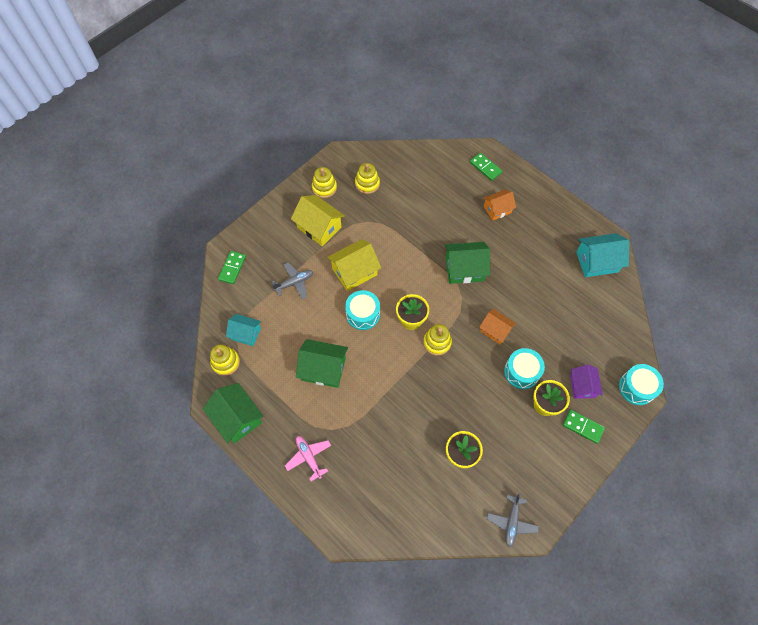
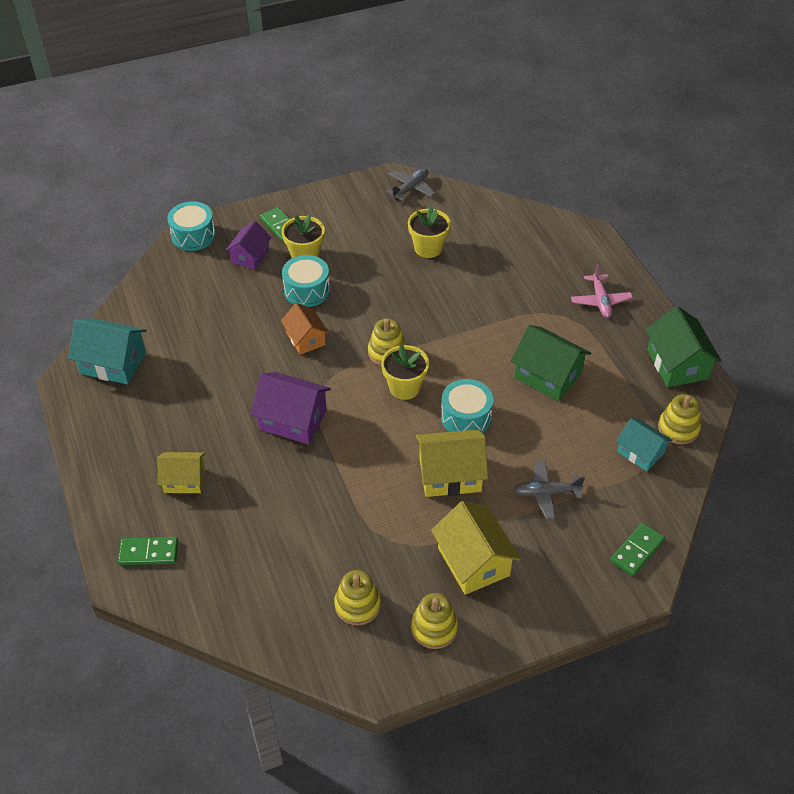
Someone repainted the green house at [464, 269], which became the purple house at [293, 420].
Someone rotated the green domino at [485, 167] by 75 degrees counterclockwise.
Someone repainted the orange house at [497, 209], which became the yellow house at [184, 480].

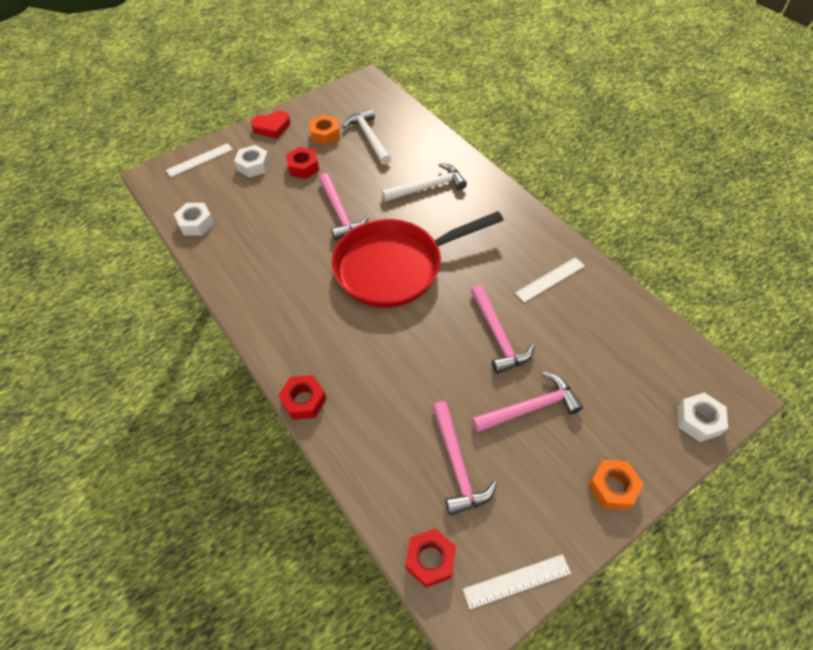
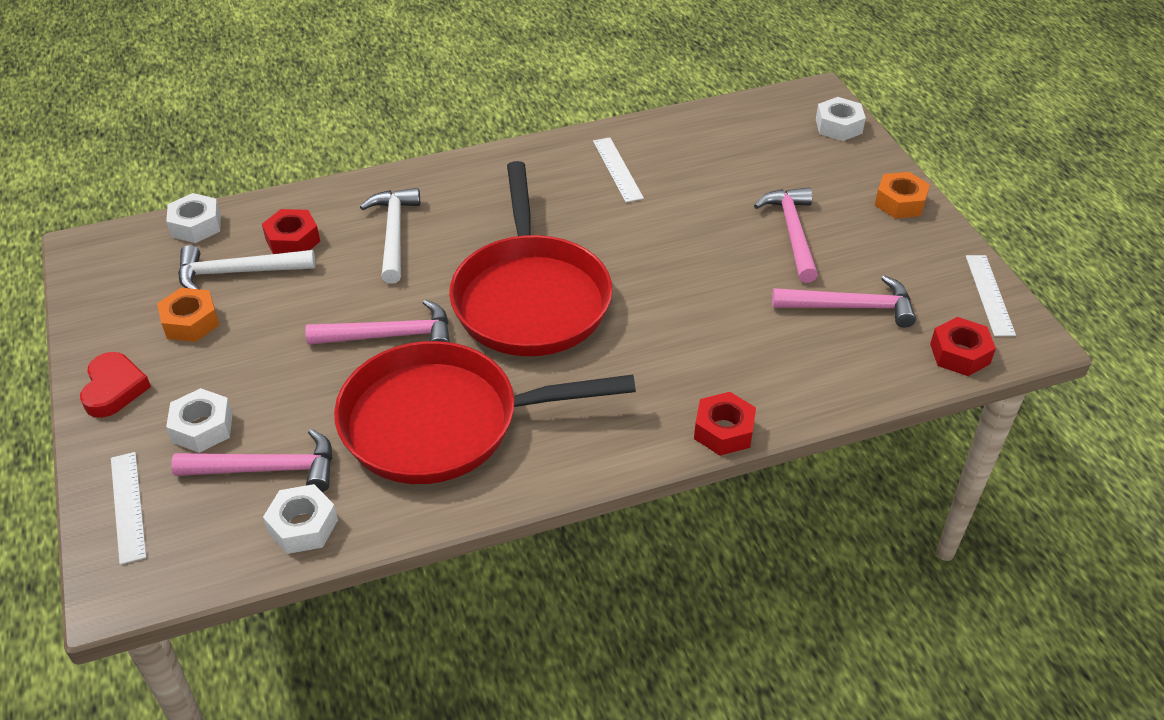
Someone carried the red nut from [303, 167] to [292, 240].
Someone carried the pink hammer from [498, 336] to [268, 469].
Someone put down the white nut at [196, 225].
Someone put down the red pan at [442, 422].

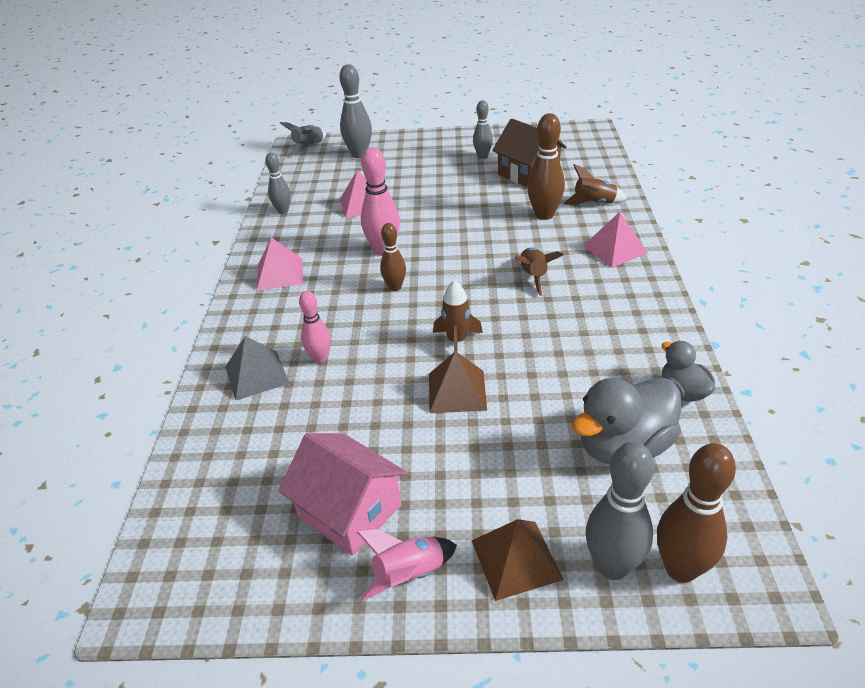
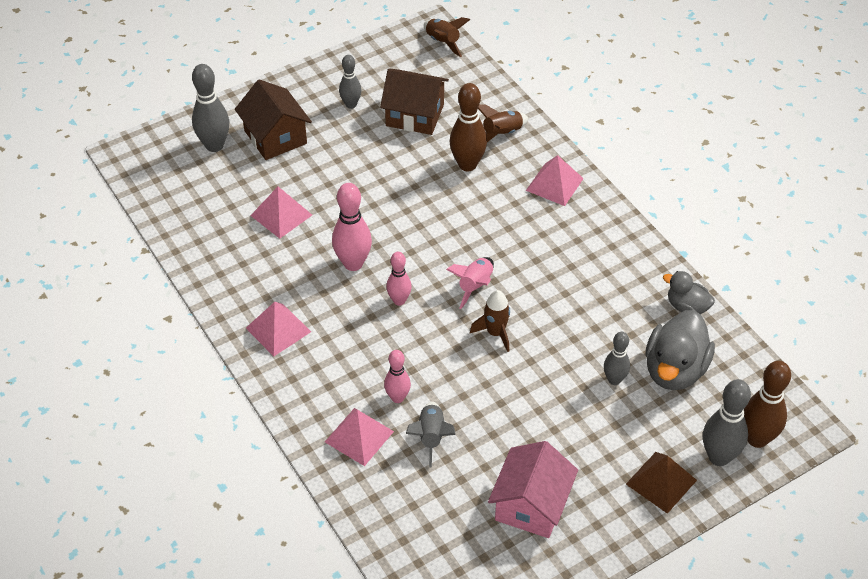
Someone repainted the grey pyramid at [256, 375], which became the pink pyramid at [359, 436].
Someone carried the grey bowling pin from [283, 211] to [614, 380].
Someone rotated the pink house at [349, 511] by 75 degrees counterclockwise.
Someone carried the grey rocket from [308, 147] to [431, 437].
Someone carried the pink rocket from [409, 574] to [475, 286].
Someone repainted the brown bowling pin at [395, 287], which became the pink bowling pin at [399, 300].
Someone took away the brown pyramid at [457, 391].
Someone carried the brown rocket from [533, 277] to [443, 42].
Someone put down the brown house at [275, 137].

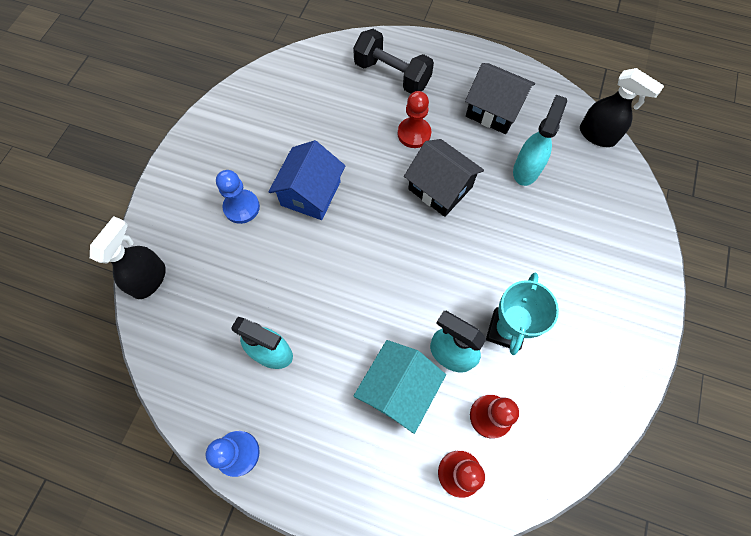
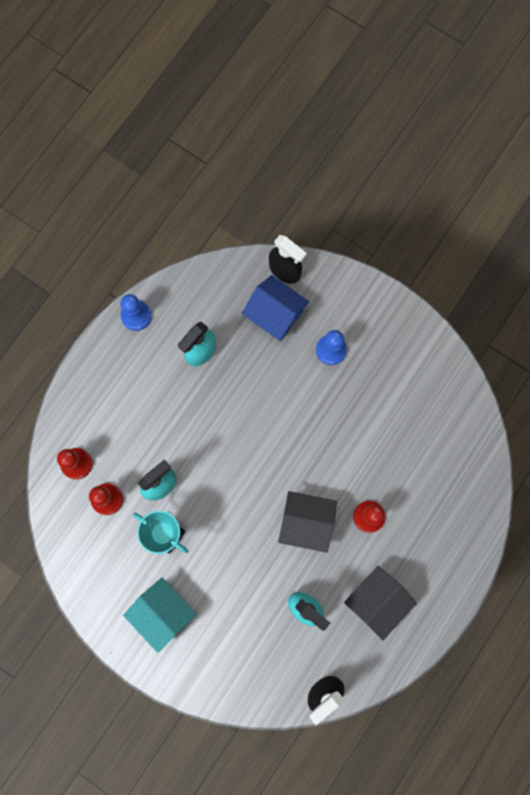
Someone carried the blue house from [311, 193] to [275, 314].
Someone took away the black dumbbell at [392, 75].
Someone carried the turquoise house from [398, 389] to [162, 613].
Someone rotated the black house at [440, 188] by 45 degrees clockwise.

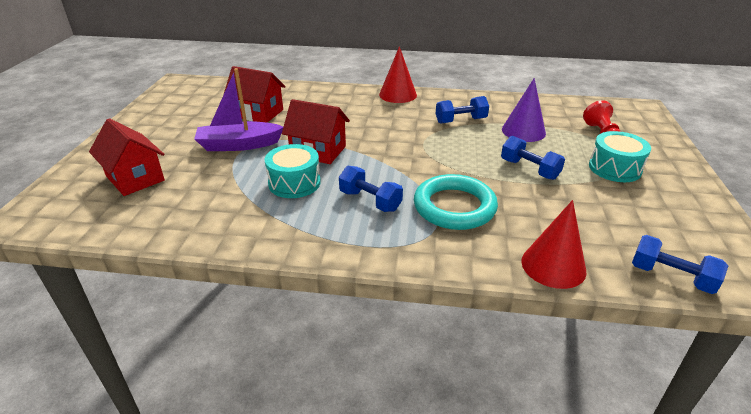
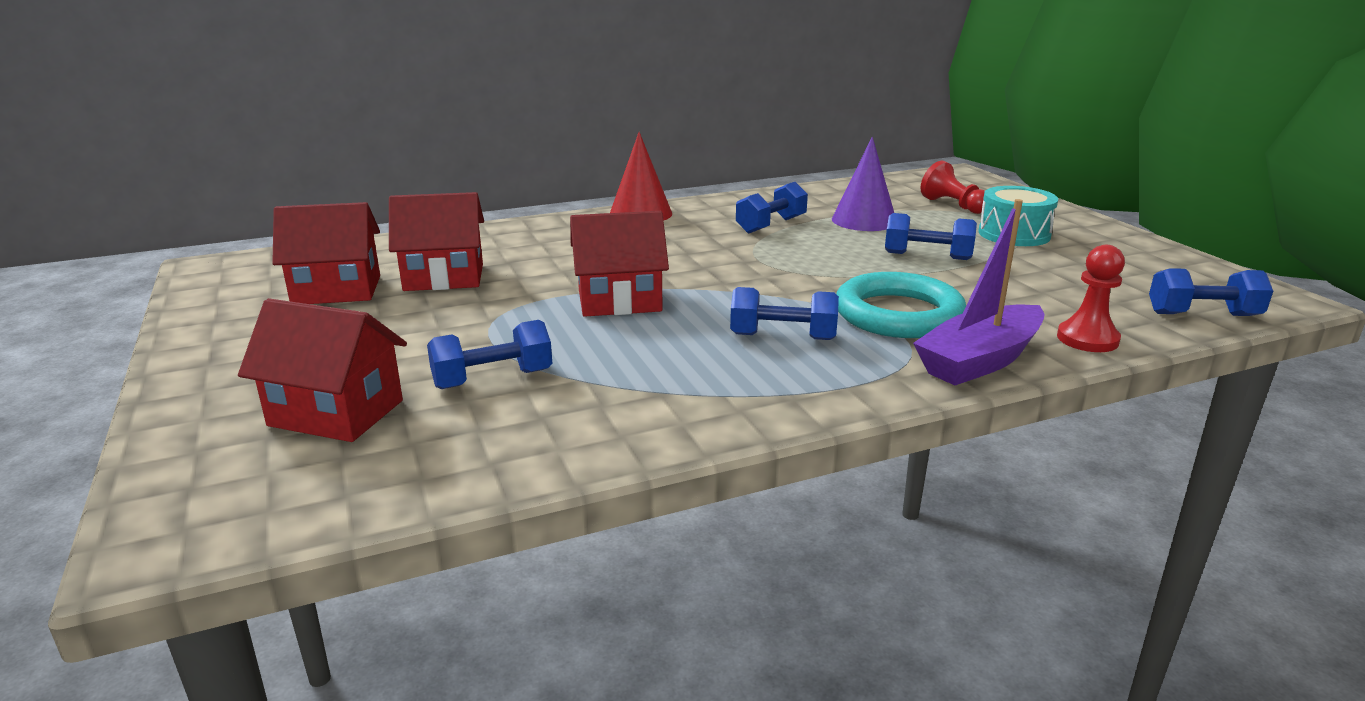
Someone carried the purple boat from [239, 145] to [979, 361].
Someone took away the turquoise drum at [294, 183].
Someone swapped the red cone at [553, 266] for the red pawn at [1087, 339].
Someone put down the red house at [337, 290].
Someone put down the blue dumbbell at [493, 379].

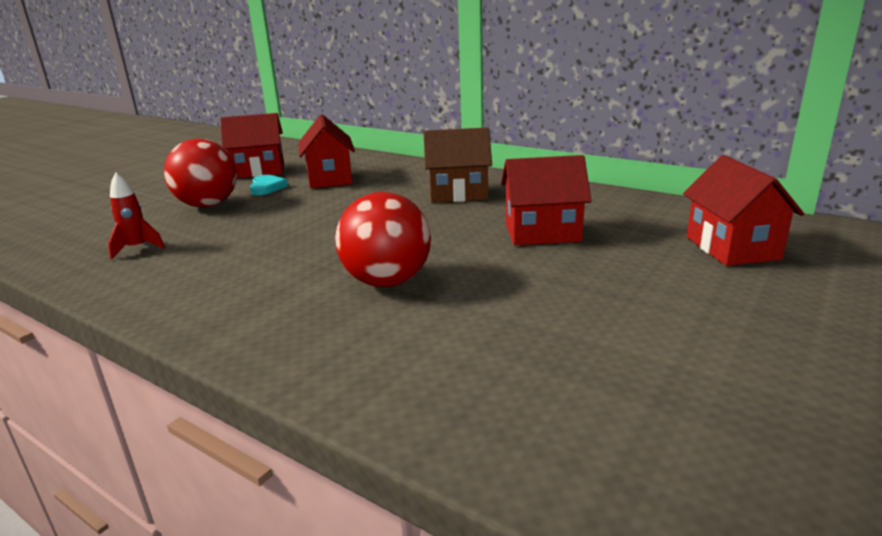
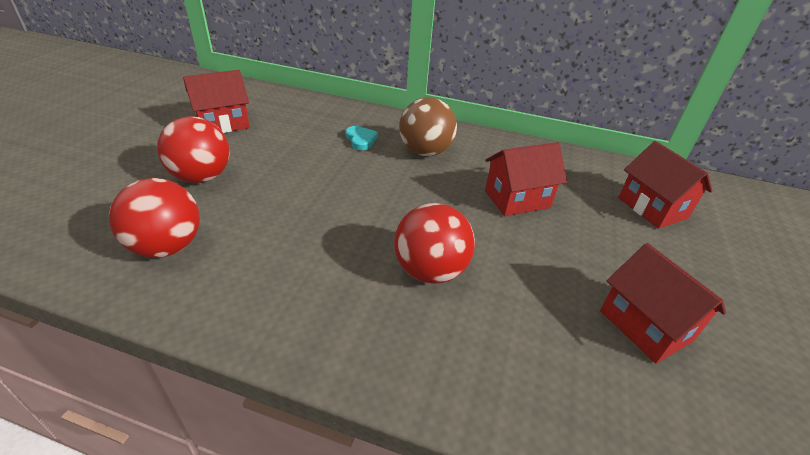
Someone swapped the red rocket at [137, 248] for the red ball at [167, 246].
Someone carried the turquoise heart from [267, 187] to [361, 140].
Someone carried the red house from [330, 179] to [645, 326].
Someone swapped the brown house at [458, 193] for the brown ball at [425, 152].

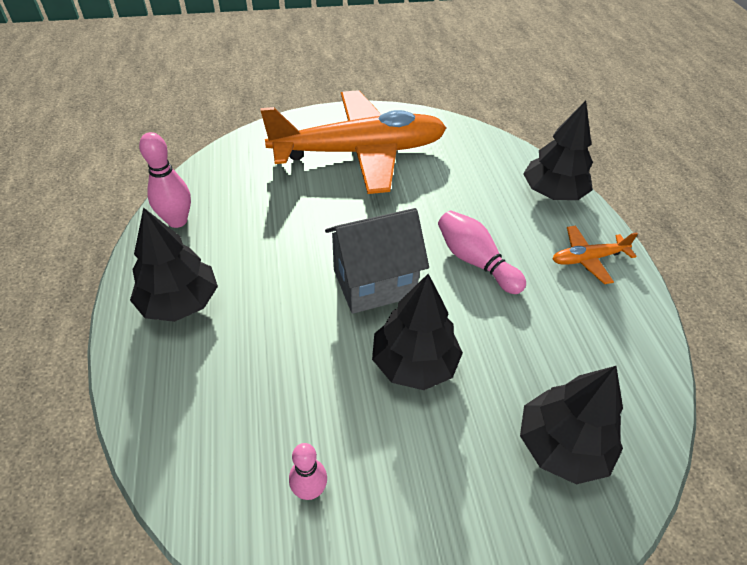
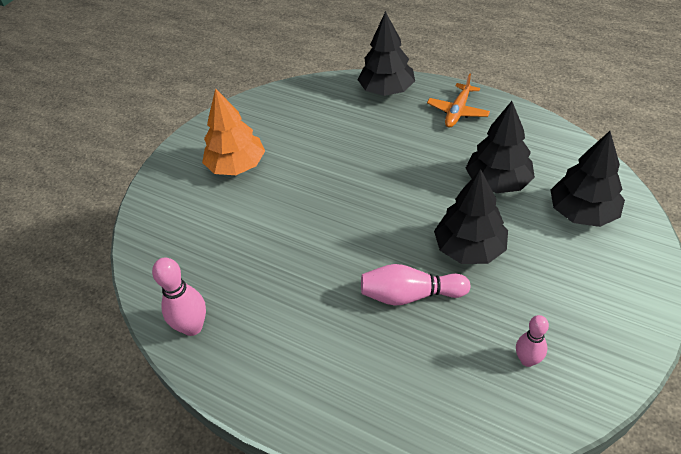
Someone carried the black tree from [180, 302] to [497, 182].
Someone swapped the orange plane at [360, 152] for the orange tree at [237, 166].
Someone took away the grey house at [374, 283].
Someone carried the pink bowling pin from [475, 261] to [410, 295].

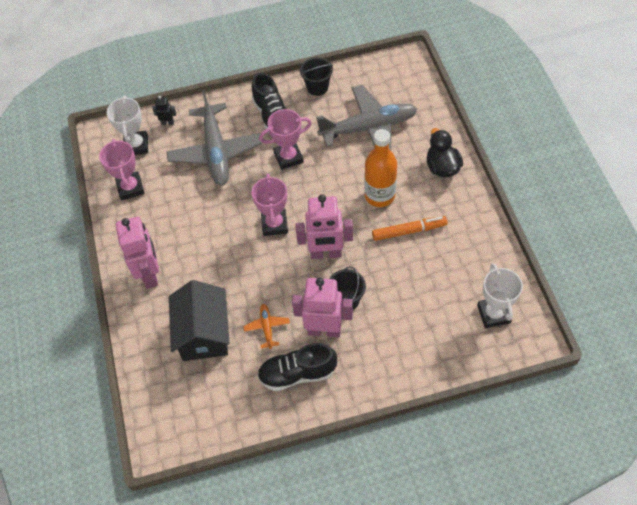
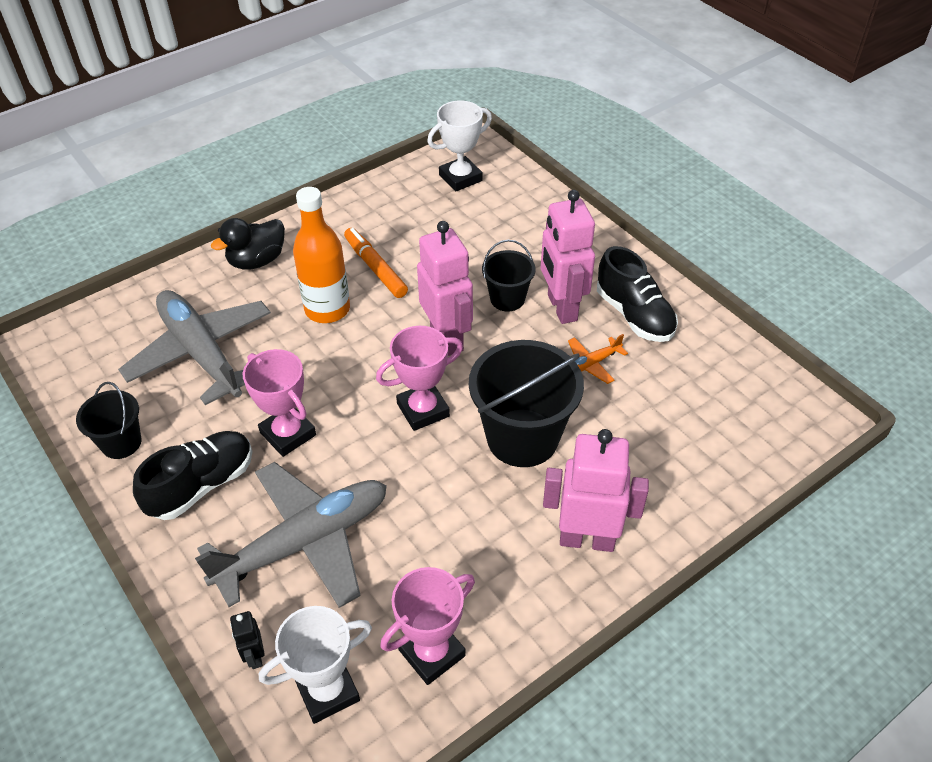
Someone rotated the pink robot at [150, 274] by 45 degrees clockwise.
Someone took away the black house at [204, 333].
Someone put down the black bucket at [522, 438].

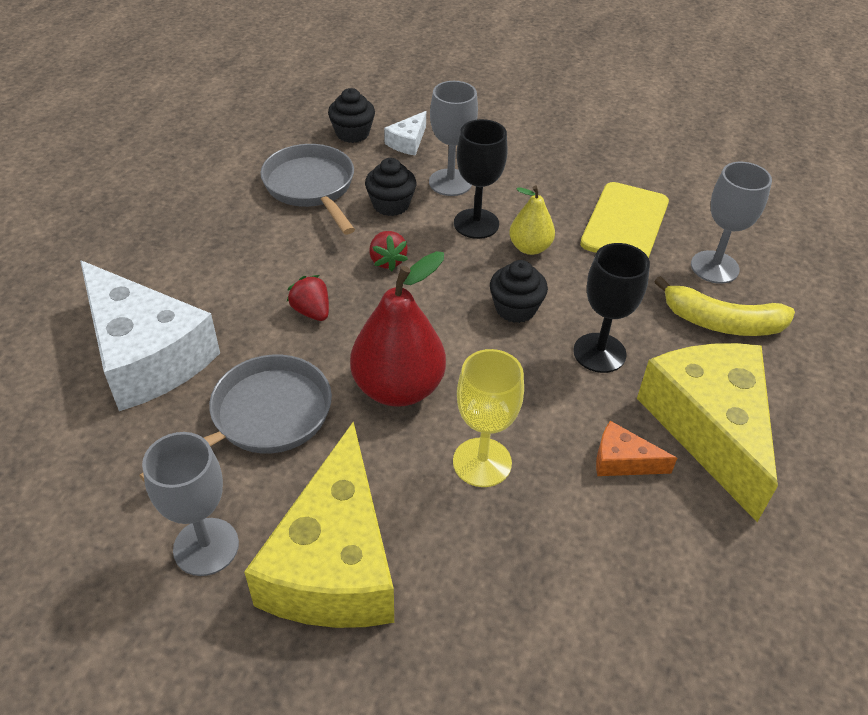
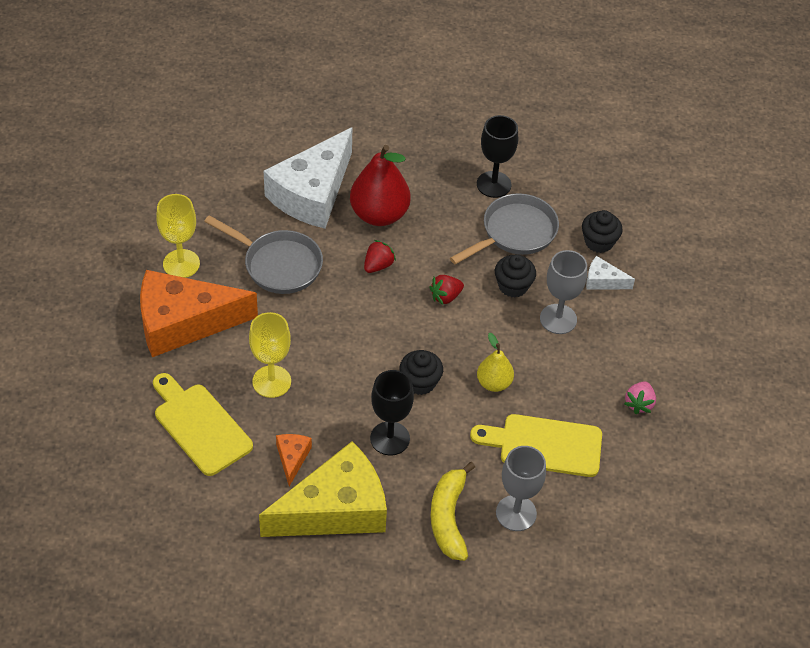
Someone repainted the grey goblet at [206, 546], which became the yellow goblet at [181, 264].
Someone repainted the yellow cheese at [334, 562], which became the orange cheese at [184, 323].
Someone carried the red pear from [398, 388] to [379, 214].
Someone carried the black goblet from [476, 224] to [493, 184].
Someone put down the yellow cutting board at [200, 426].
Someone put down the pink strawberry at [639, 404].

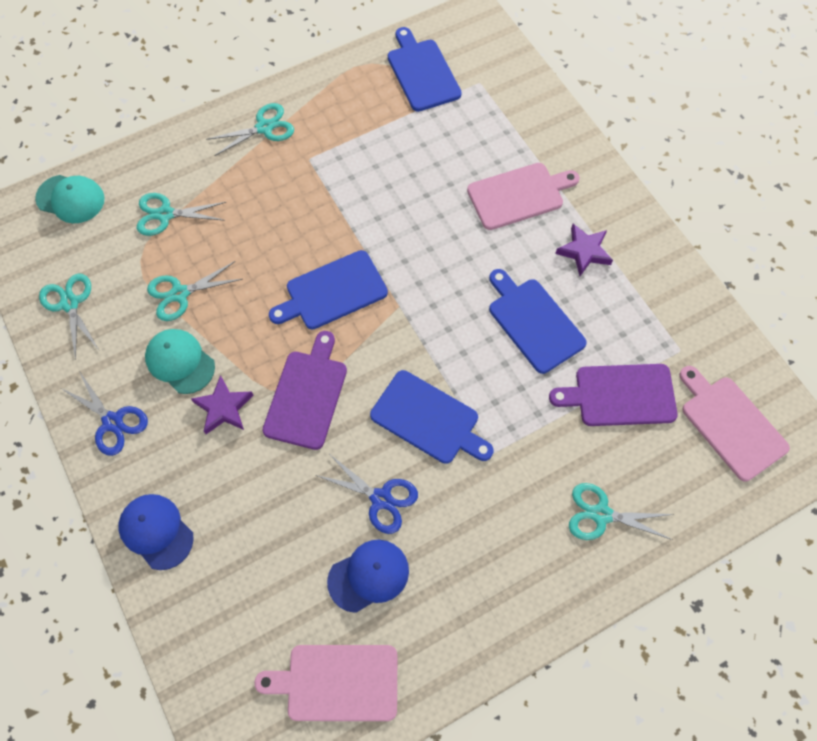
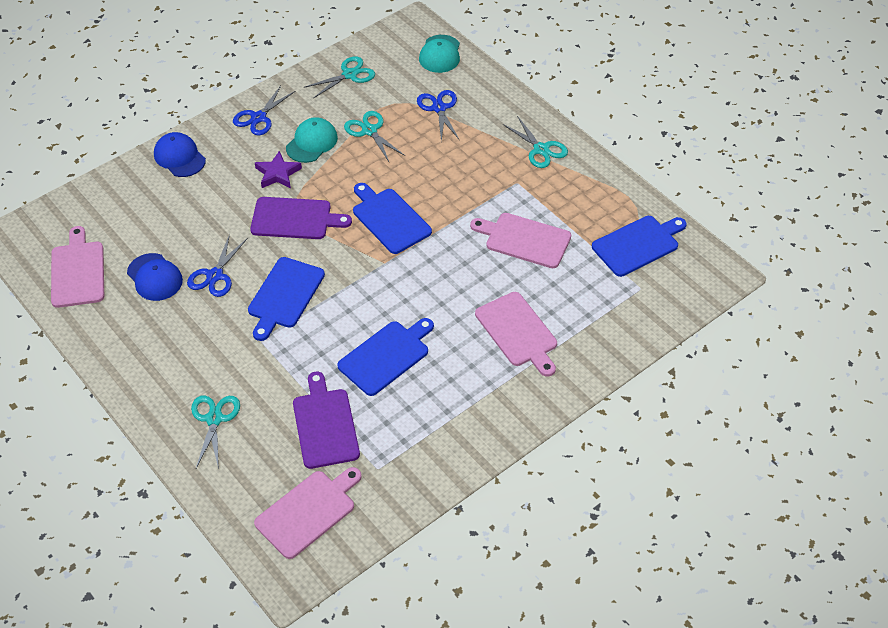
Someone rotated the blue cap at [156, 531] by 75 degrees counterclockwise.
Someone repainted the turquoise scissors at [165, 214], which became the blue scissors at [439, 108].
Someone took away the purple star at [584, 251].
Someone put down the pink cutting board at [524, 239].

